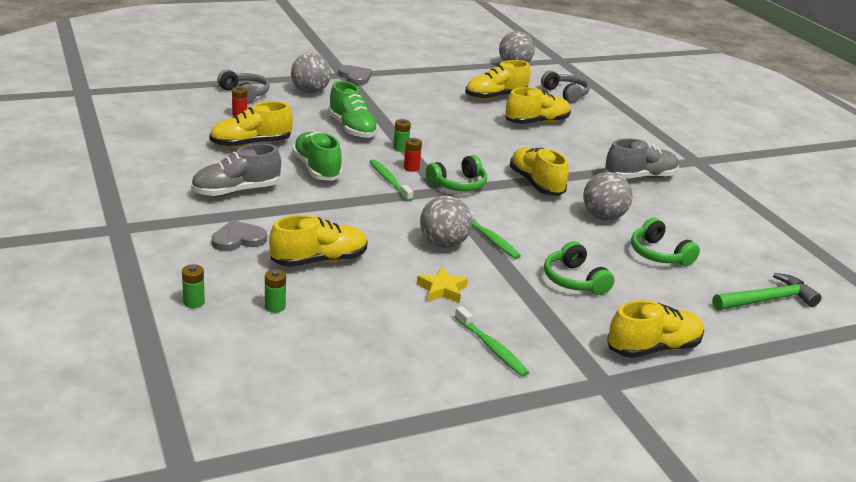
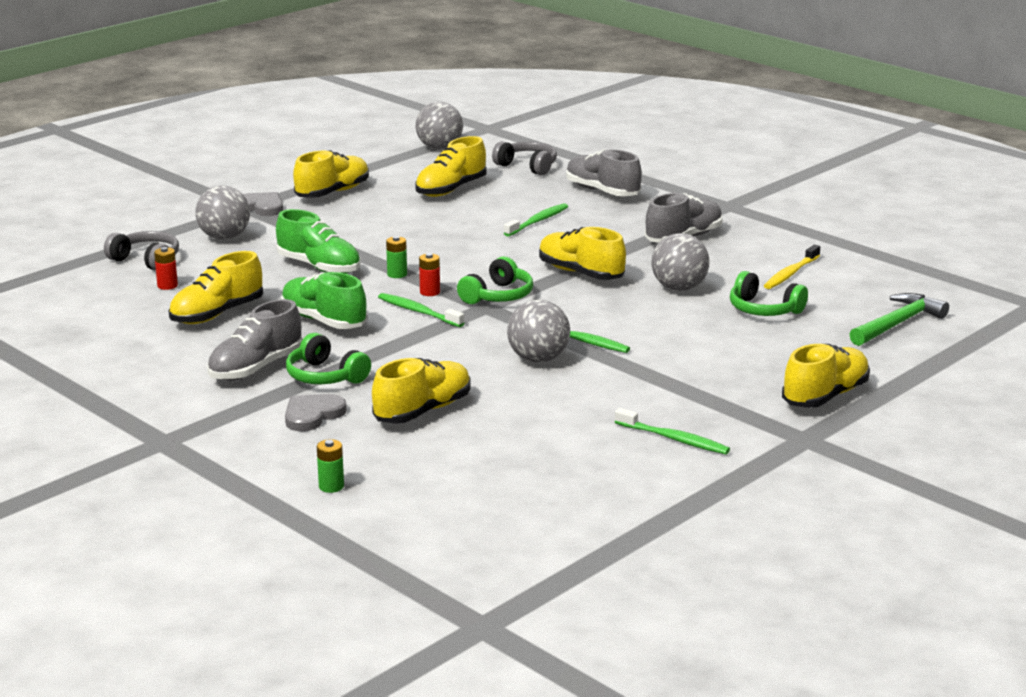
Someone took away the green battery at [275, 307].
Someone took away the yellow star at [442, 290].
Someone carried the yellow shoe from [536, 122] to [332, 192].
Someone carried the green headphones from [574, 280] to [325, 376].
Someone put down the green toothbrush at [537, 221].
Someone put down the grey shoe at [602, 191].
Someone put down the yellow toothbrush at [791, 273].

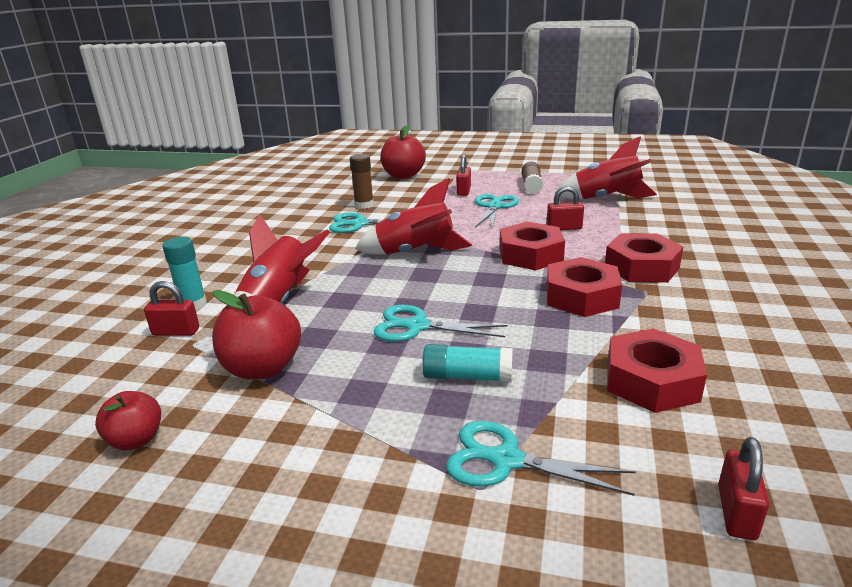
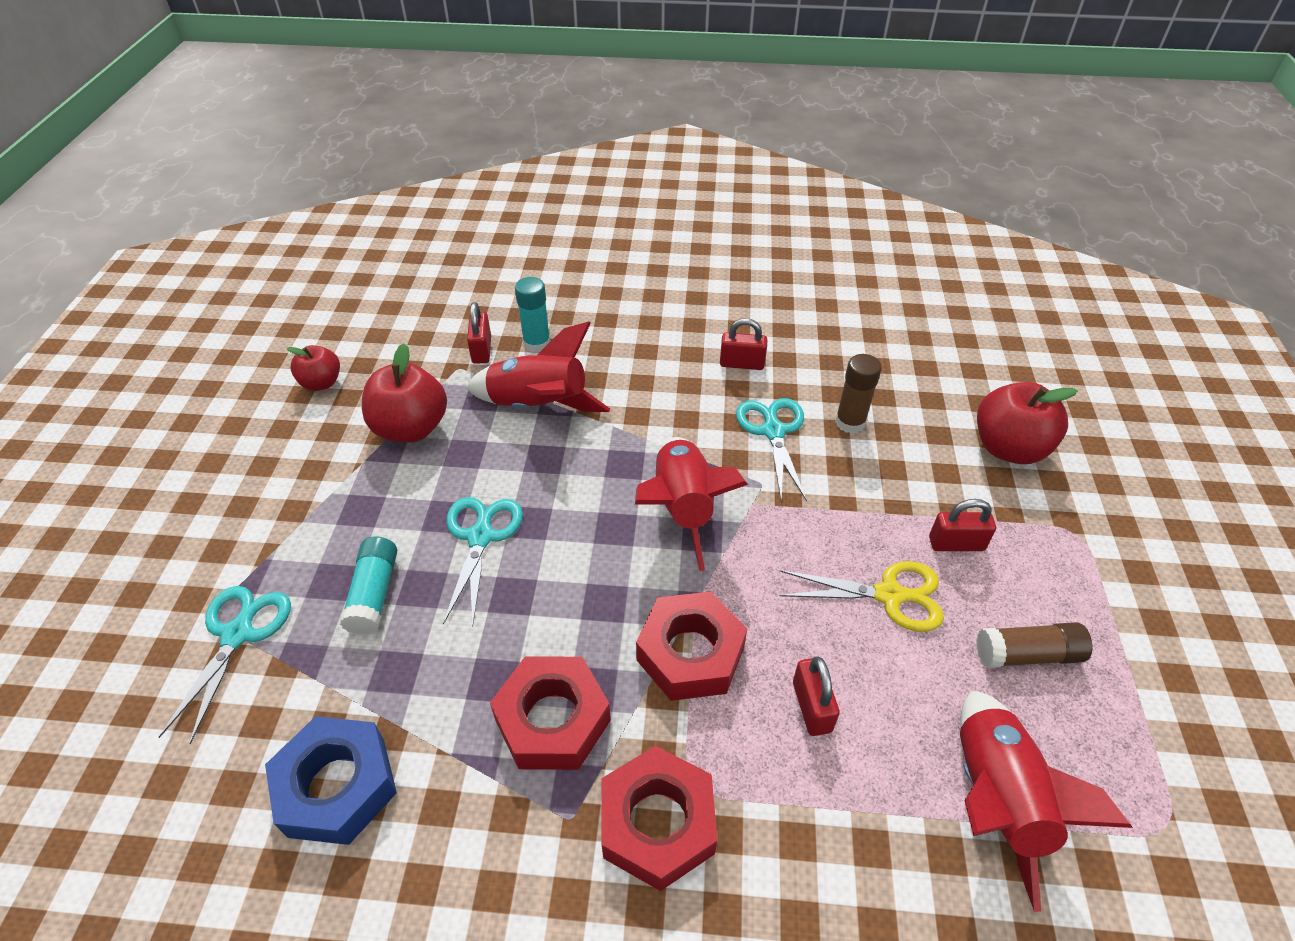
Someone repainted the turquoise scissors at [494, 207], which became the yellow scissors at [889, 595].
Someone repainted the red nut at [651, 381], which became the blue nut at [337, 786].
Someone carried the red padlock from [736, 512] to [741, 364].

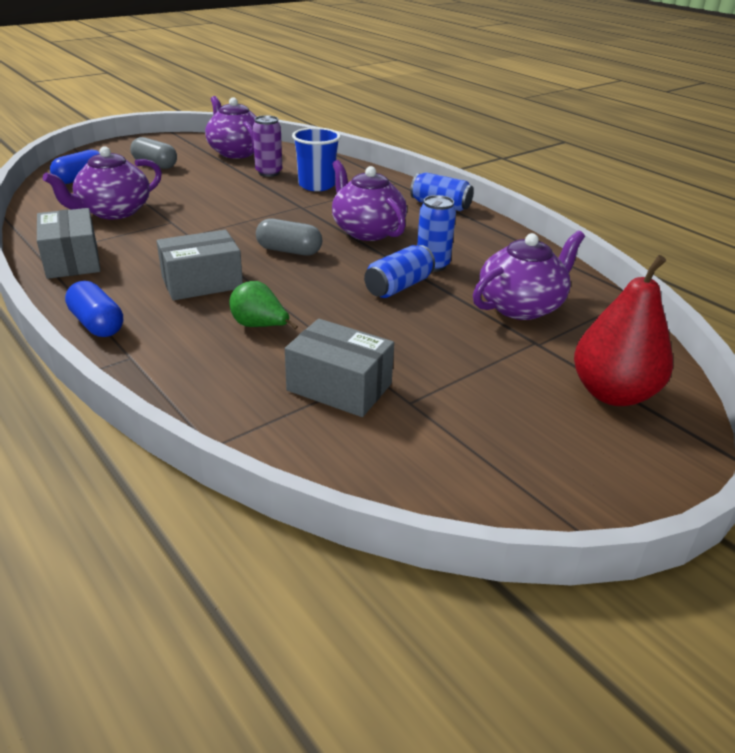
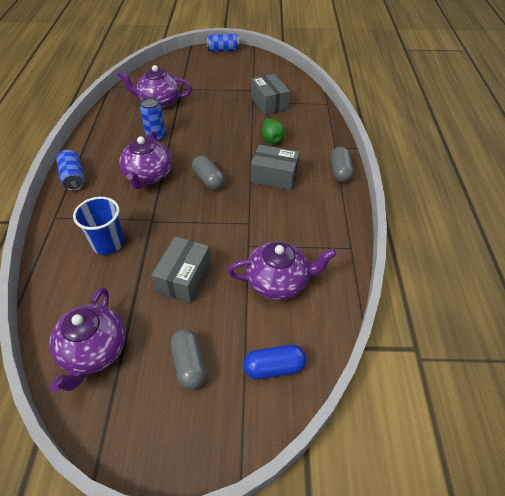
Someone carried the grey box from [72, 260] to [184, 278].
Someone repainted the blue capsule at [97, 324], which became the grey capsule at [340, 171].
Someone took away the purple can at [269, 173].
Someone carried the blue can from [399, 287] to [223, 50].
Someone took away the red pear at [613, 393].

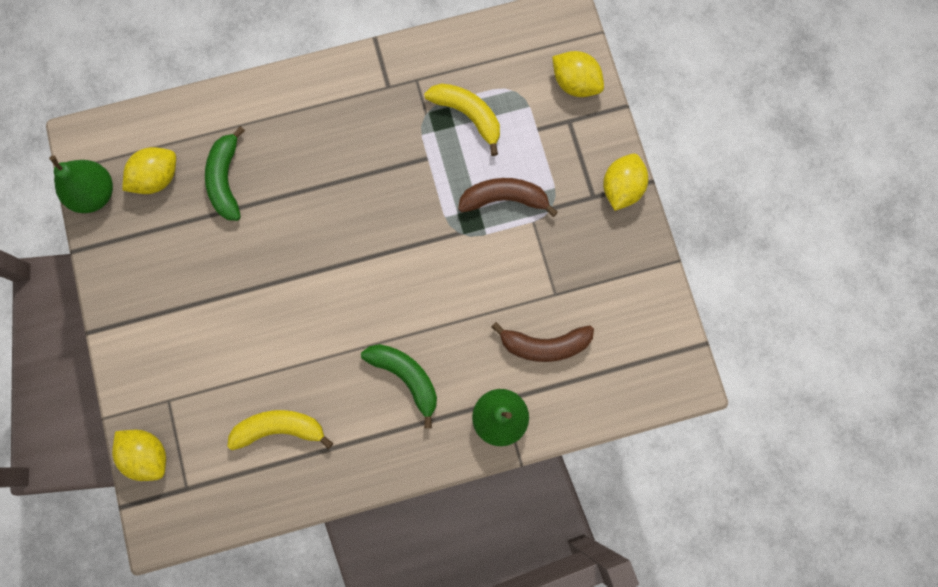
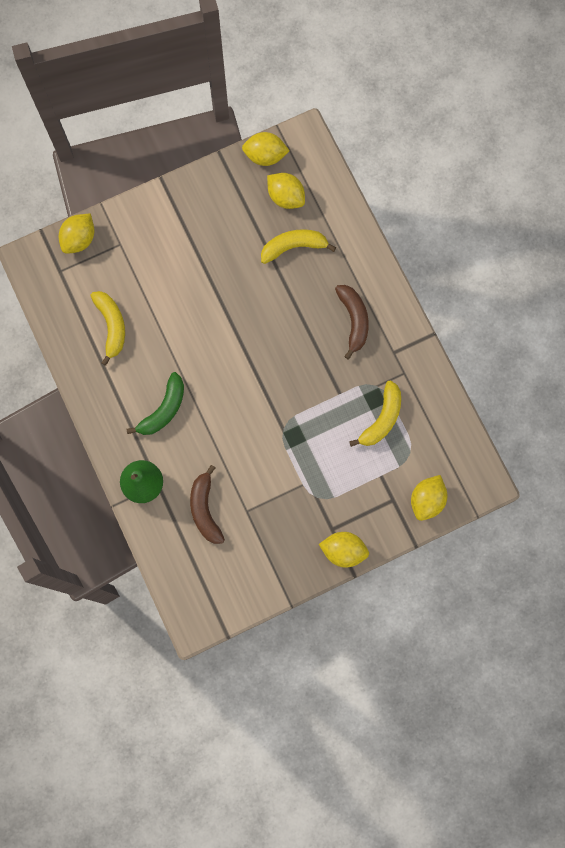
Someone swapped the green pear at [94, 194] for the yellow lemon at [265, 156].
Someone repainted the green banana at [226, 180], which became the yellow banana at [293, 247].
Someone carried the brown banana from [504, 199] to [353, 320].

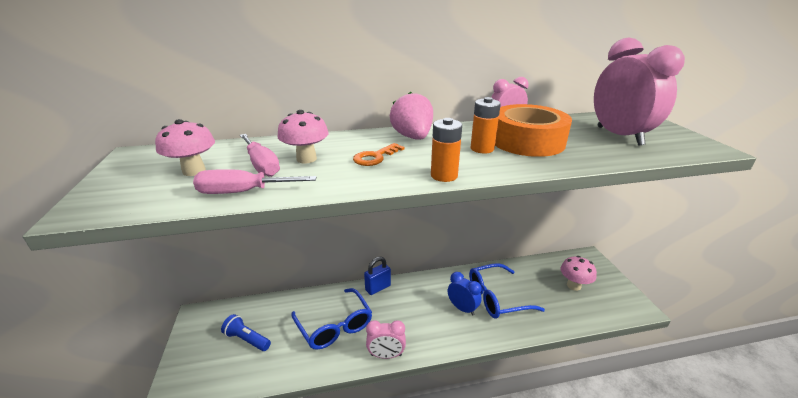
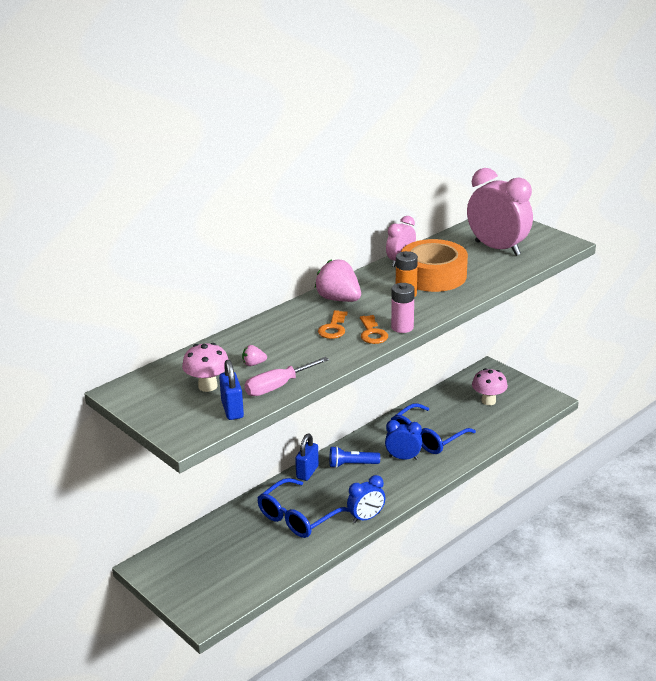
Someone carried the blue flashlight from [247, 339] to [352, 464].
Someone swapped the pink screwdriver at [261, 165] for the pink strawberry at [253, 364].
Someone took away the pink mushroom at [306, 159].
Someone rotated the blue glasses at [335, 326] by 105 degrees clockwise.
Someone repainted the pink clock at [386, 355], which became the blue clock at [366, 518].
Someone repainted the orange battery at [444, 175], which became the pink battery at [402, 327].
Someone put down the blue padlock at [232, 410].
Someone put down the orange key at [372, 333].

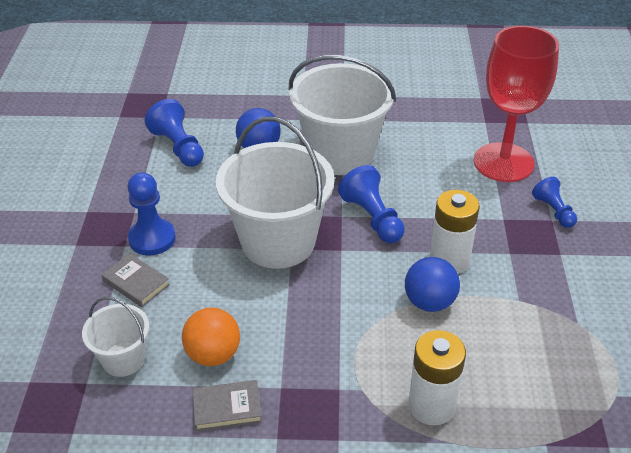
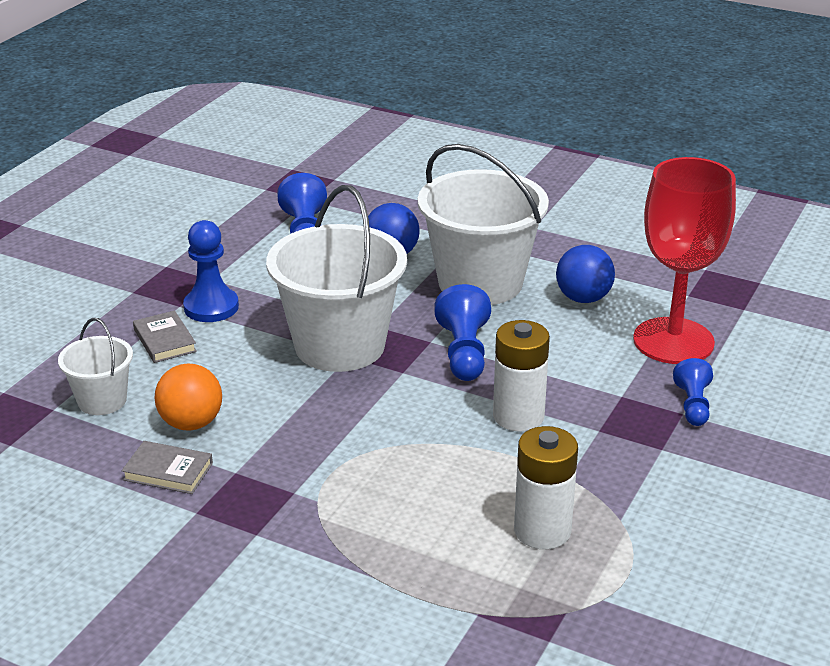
Someone carried the blue ball from [429, 302] to [583, 298].
Someone carried the white battery from [431, 406] to [542, 531].

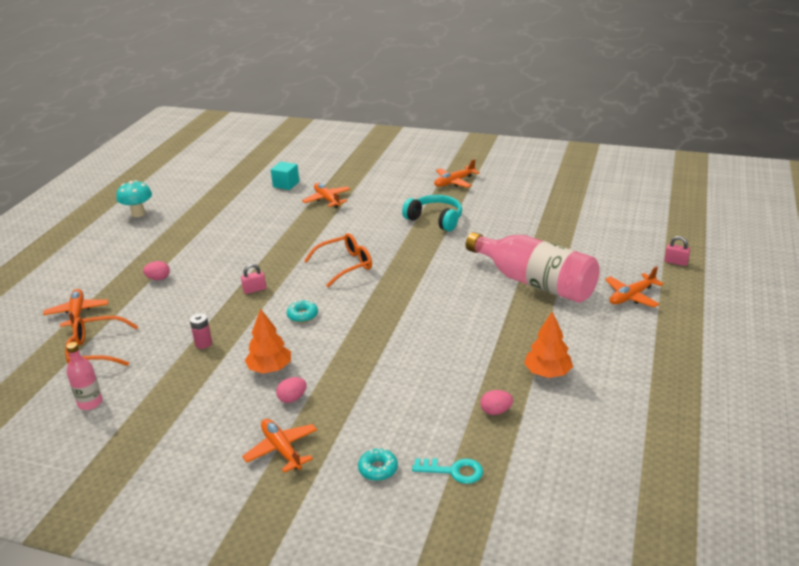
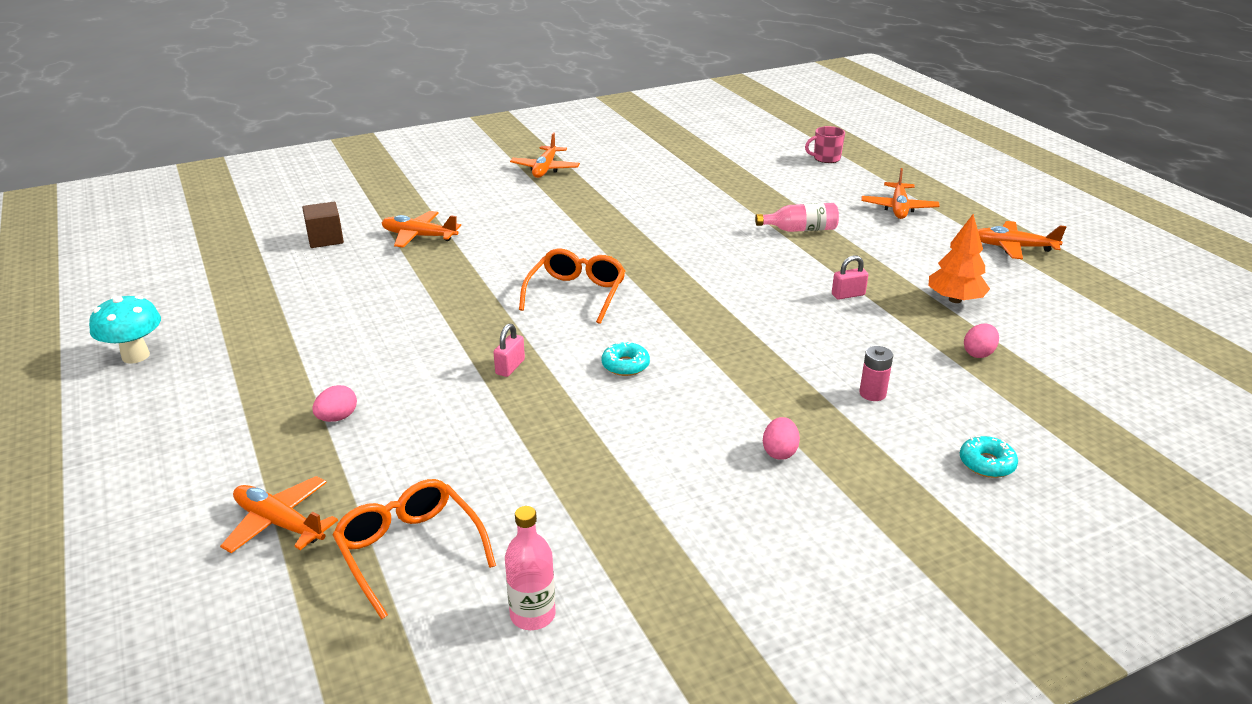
Someone rotated the orange glasses at [96, 350] by 105 degrees clockwise.
Someone carried the pink battery from [203, 343] to [872, 393].
Someone carried the orange plane from [281, 449] to [1013, 247].
Someone took away the orange tree at [270, 368].
Someone repainted the turquoise cube at [286, 184], which became the brown cube at [325, 239].
Someone took away the turquoise headphones at [435, 220].
Someone took away the turquoise key at [453, 471].
Someone scaled the pink bottle at [535, 282] by 0.45.
Someone carried the pink padlock from [676, 262] to [848, 295].
Someone put down the pink mug at [826, 158].

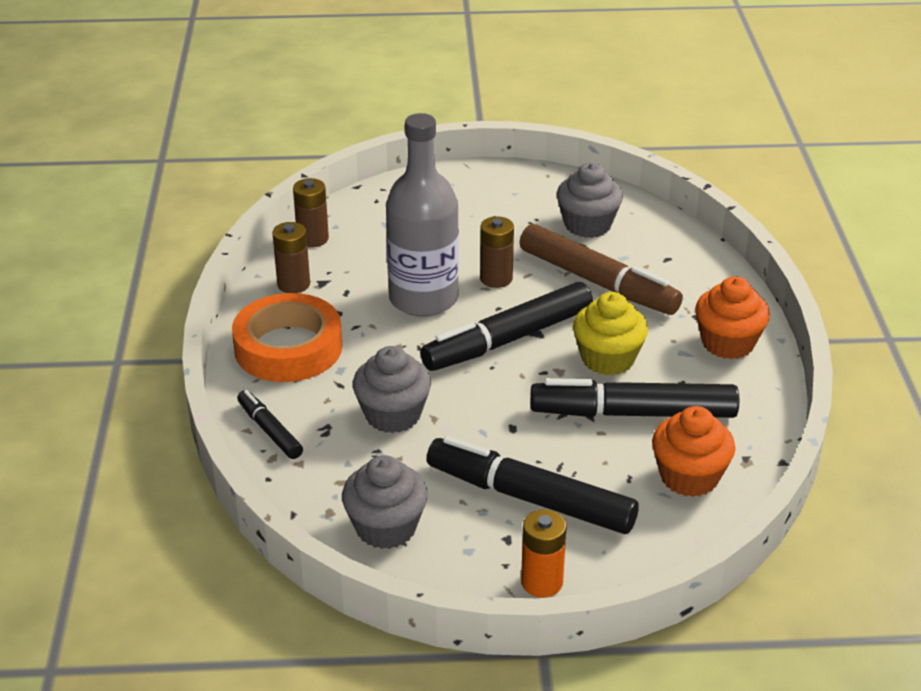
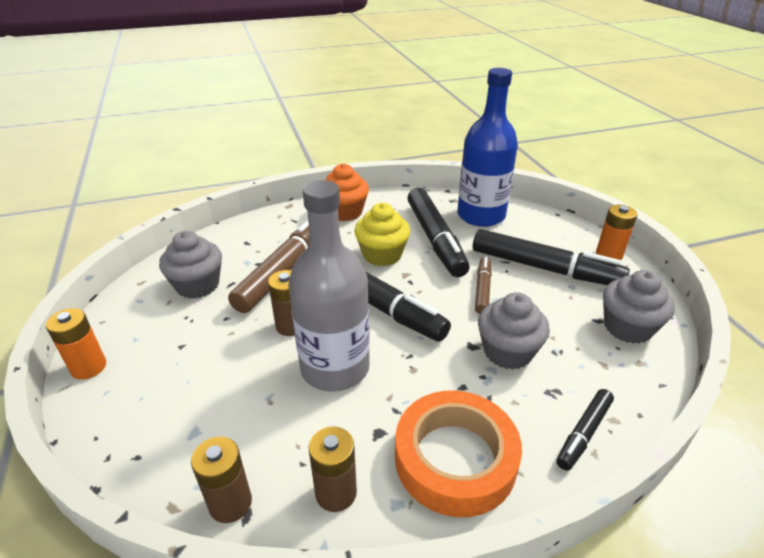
Someone rotated the black marker at [530, 498] by 75 degrees counterclockwise.
Someone swapped the orange cupcake at [689, 477] for the blue bottle at [481, 215].
Someone put down the orange battery at [89, 367].
Someone put down the brown marker at [482, 289].

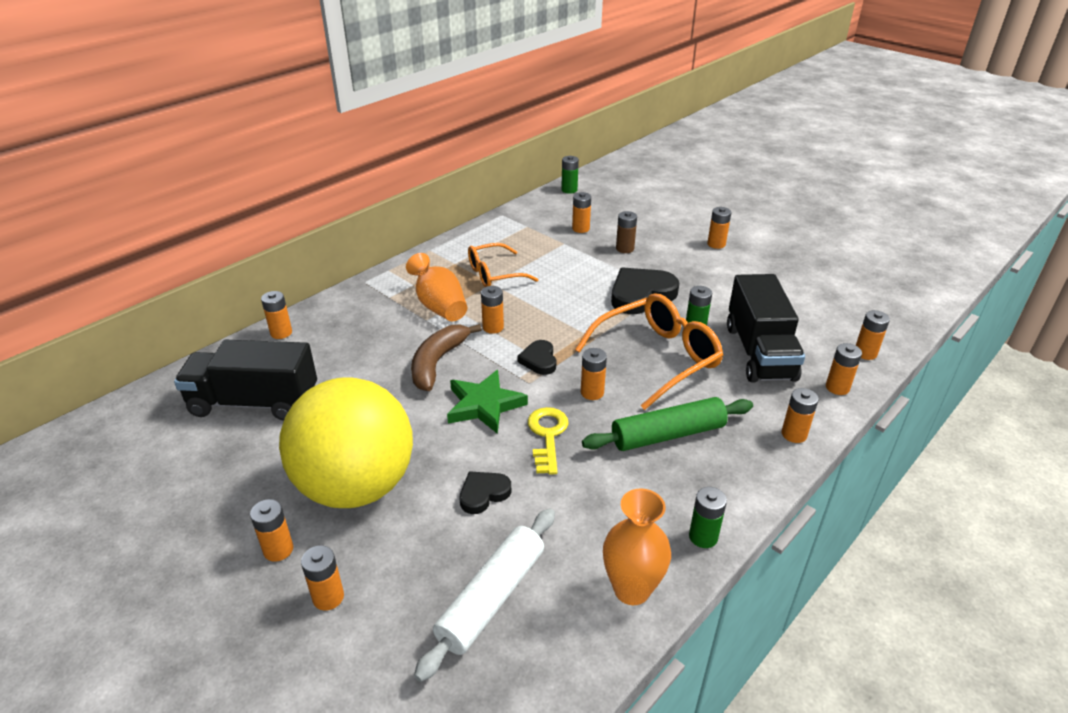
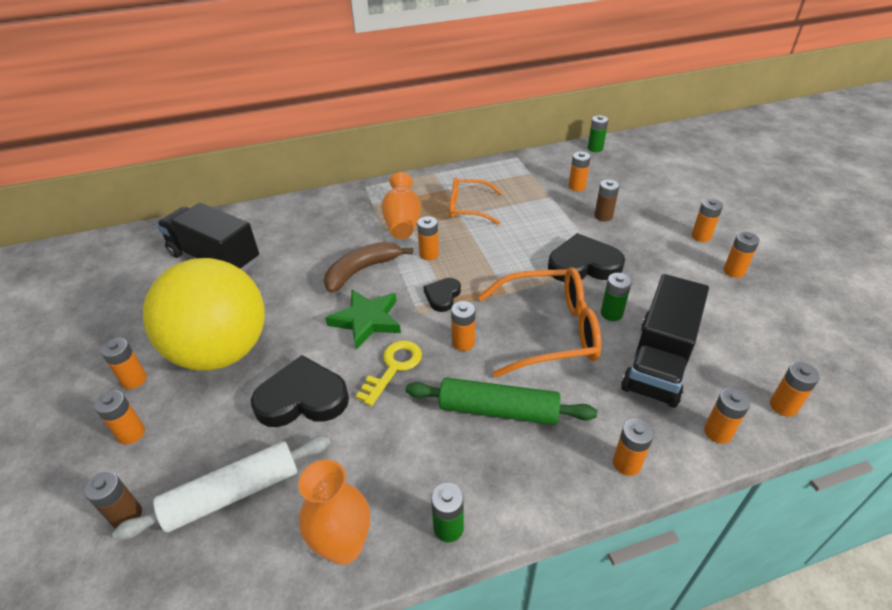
Someone carried the orange battery from [281, 333] to [734, 271].
Someone scaled the black heart at [483, 494] by 1.80.
Someone put down the brown battery at [127, 515].

